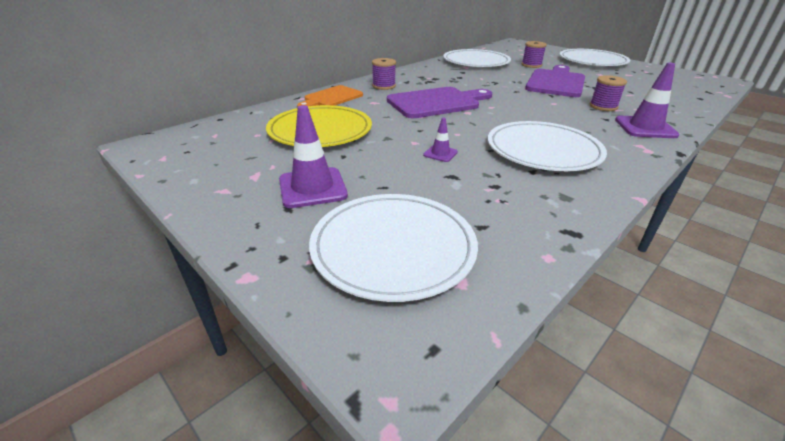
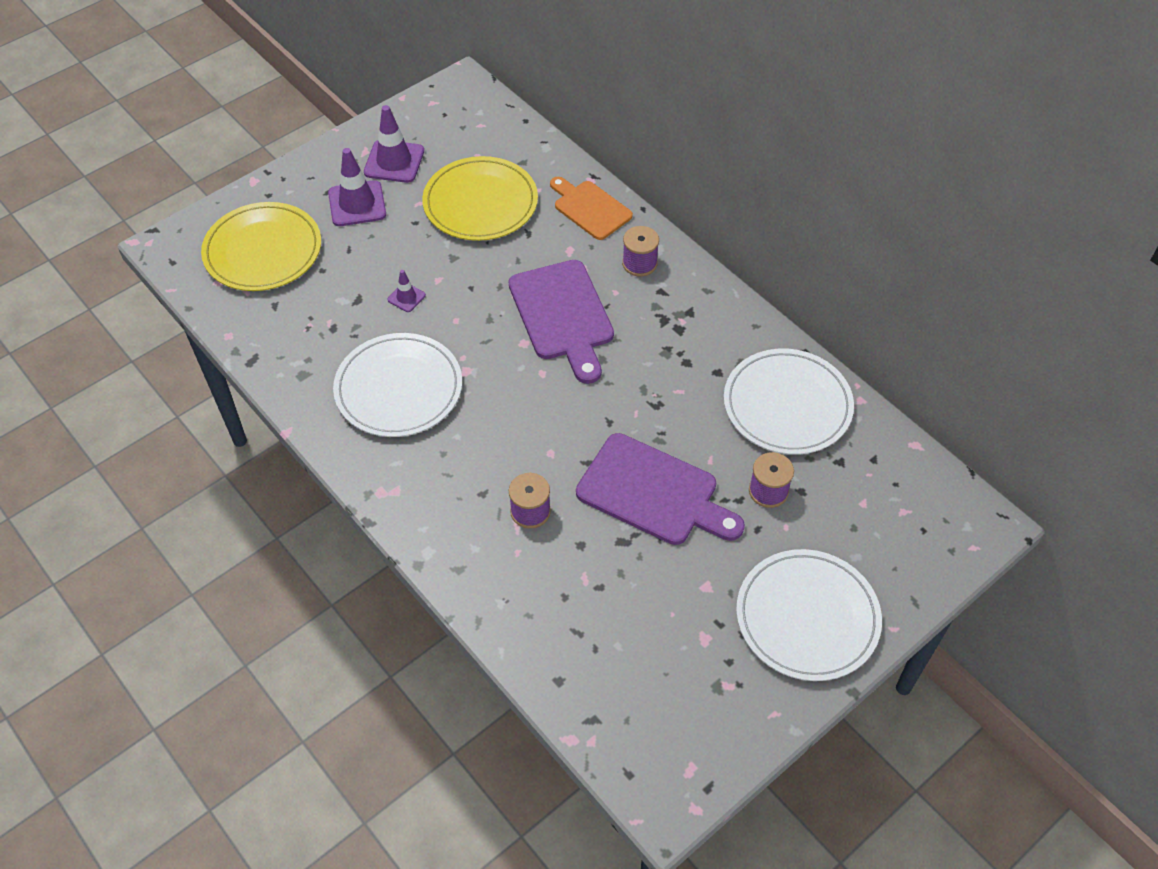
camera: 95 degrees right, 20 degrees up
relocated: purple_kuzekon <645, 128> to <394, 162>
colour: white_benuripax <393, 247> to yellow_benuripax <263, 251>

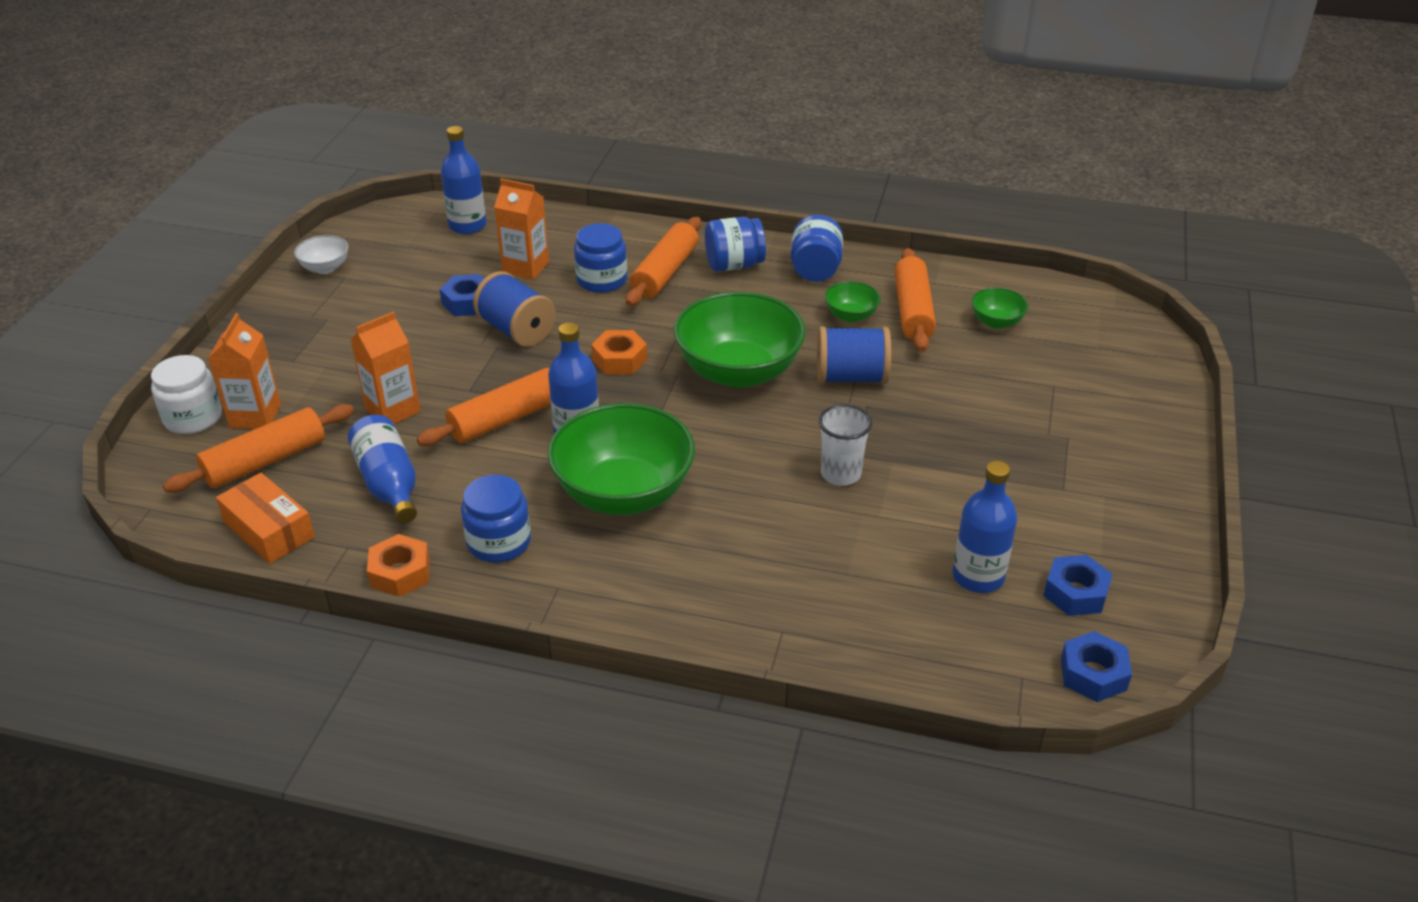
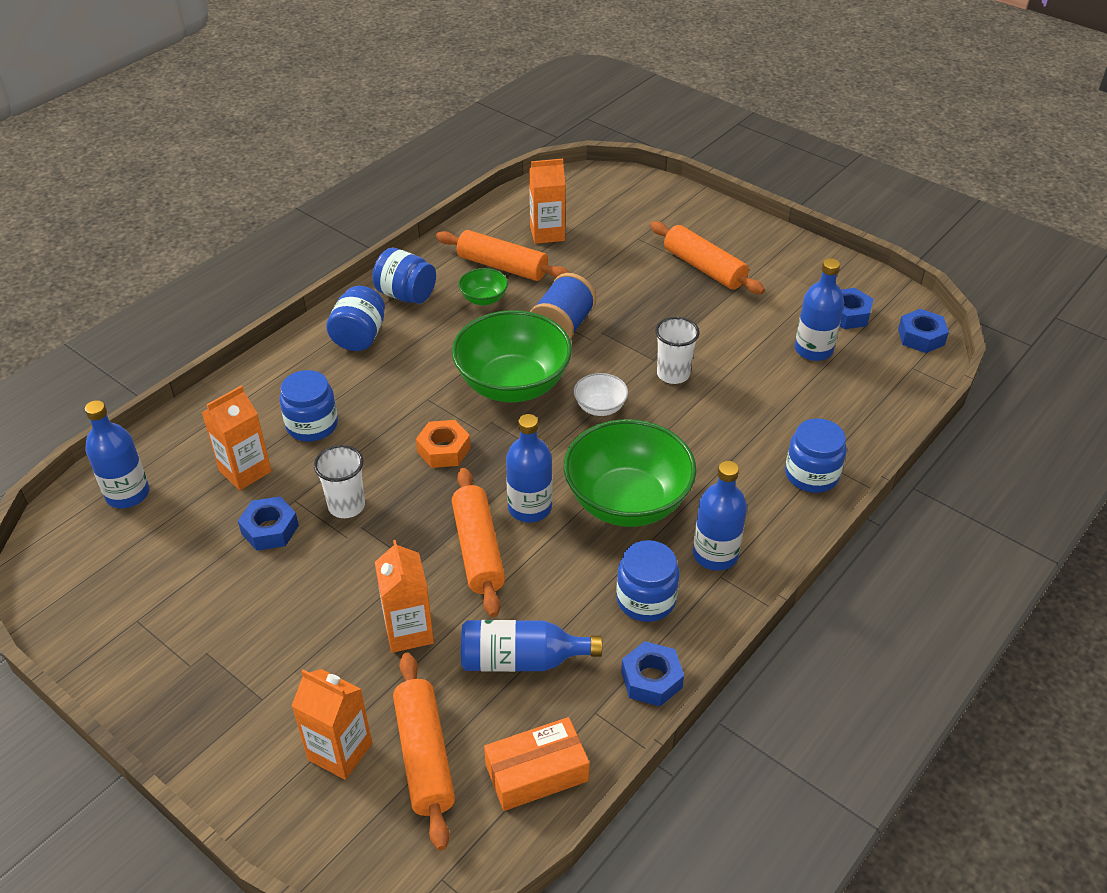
camera: 65 degrees left, 5 degrees up
missing: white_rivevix <193, 417>
appeared: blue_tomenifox <715, 554>; blue_rivevix <811, 474>
relocated: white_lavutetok <325, 267> to <600, 407>; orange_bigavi <665, 273> to <704, 268>
exchanged: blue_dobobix <517, 330> to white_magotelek <346, 506>; green_lavutetok <996, 322> to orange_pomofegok <547, 233>
colour: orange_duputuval <400, 573> to blue_duputuval <651, 679>

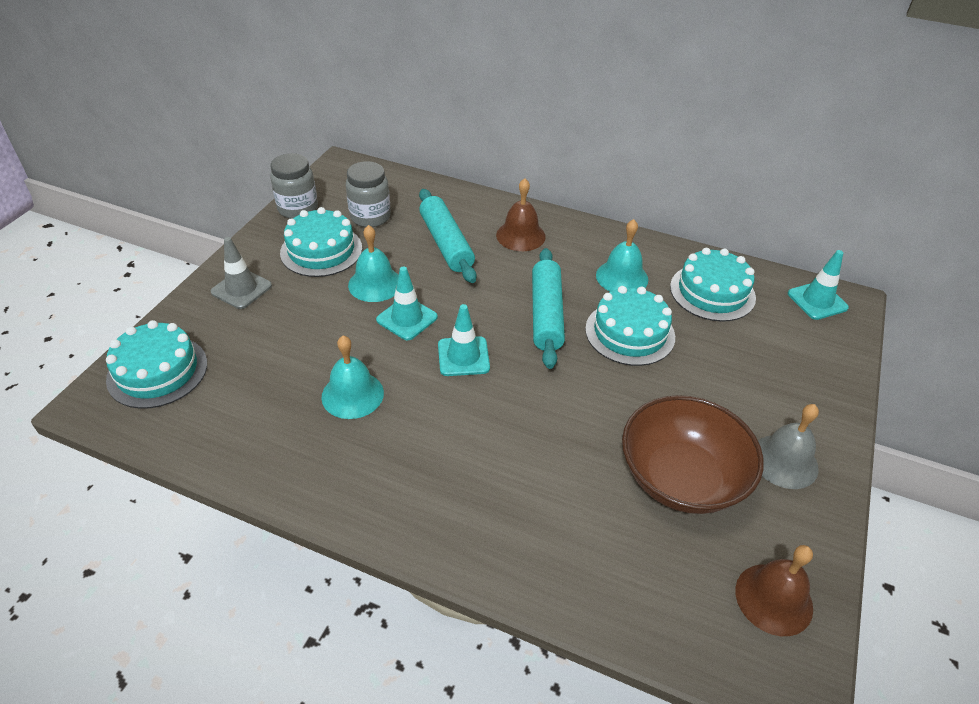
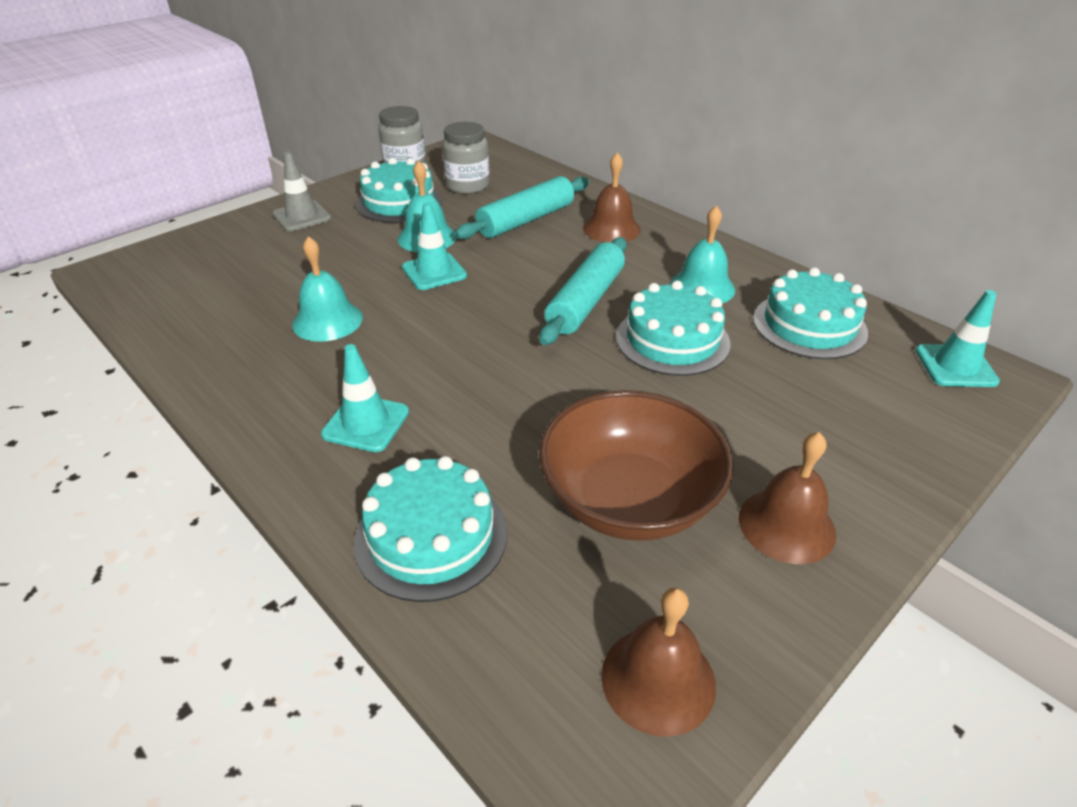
camera: 25 degrees right, 5 degrees down
relocated: turquoise_kuzekon <463, 356> to <366, 423>; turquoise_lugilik <157, 371> to <431, 536>
colour: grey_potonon <784, 461> to brown_potonon <786, 525>
spun: turquoise_bigavi <446, 243> = <526, 220> 45 degrees clockwise

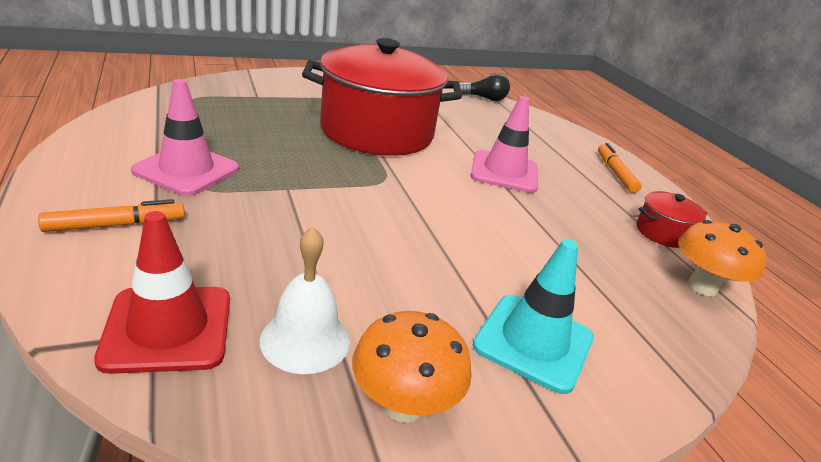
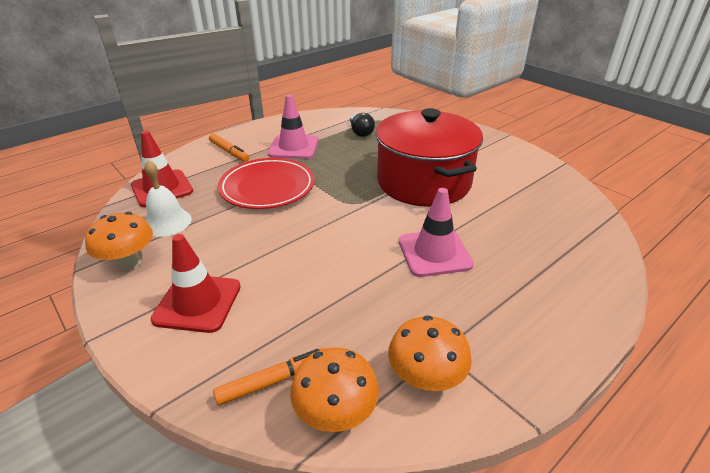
camera: 75 degrees right, 5 degrees up
appeared: red_benuripax <267, 187>
relocated: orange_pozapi <615, 173> to <273, 381>; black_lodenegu <484, 98> to <360, 132>
exchanged: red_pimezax <662, 233> to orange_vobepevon <425, 379>
colour: turquoise_kuzekon <533, 342> to red_kuzekon <197, 303>

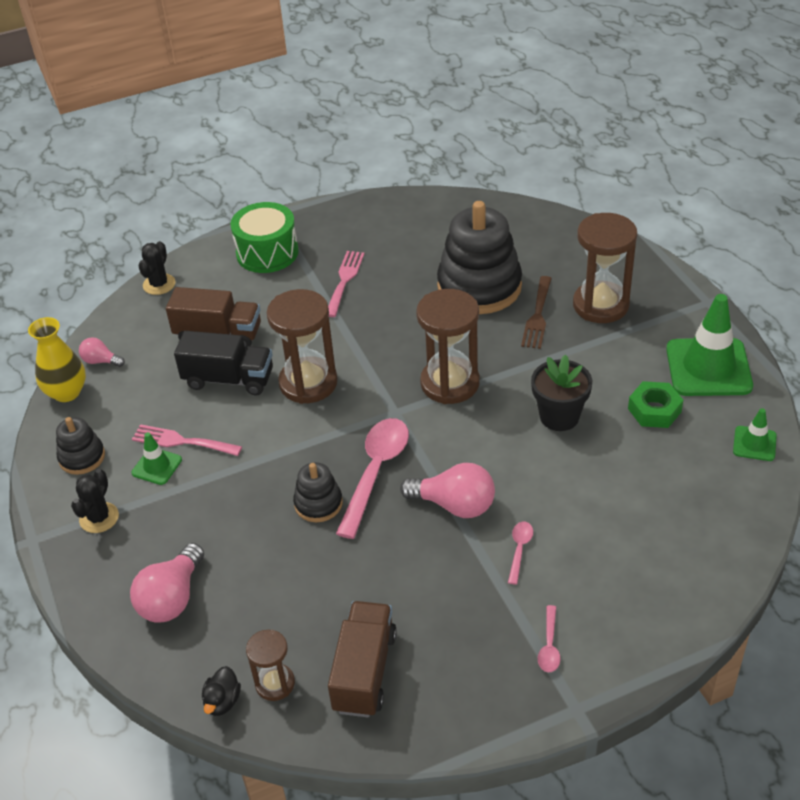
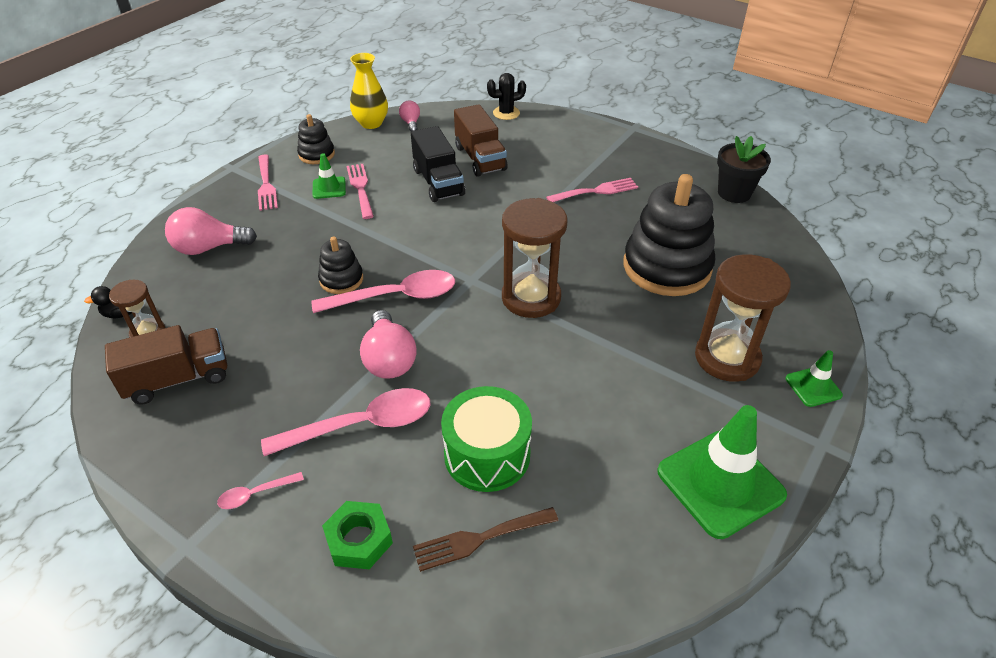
camera: 55 degrees right, 0 degrees up
missing: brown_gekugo <308, 383>
relocated: green_duputuval <654, 410> to <359, 540>; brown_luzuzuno <537, 316> to <479, 539>; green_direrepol <267, 253> to <487, 454>; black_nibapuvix <559, 416> to <734, 193>; green_kuzekon <754, 444> to <813, 387>
exchanged: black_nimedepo <99, 518> to pink_luzuzuno <266, 185>
size: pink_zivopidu <519, 550> = <361, 425> x2.16

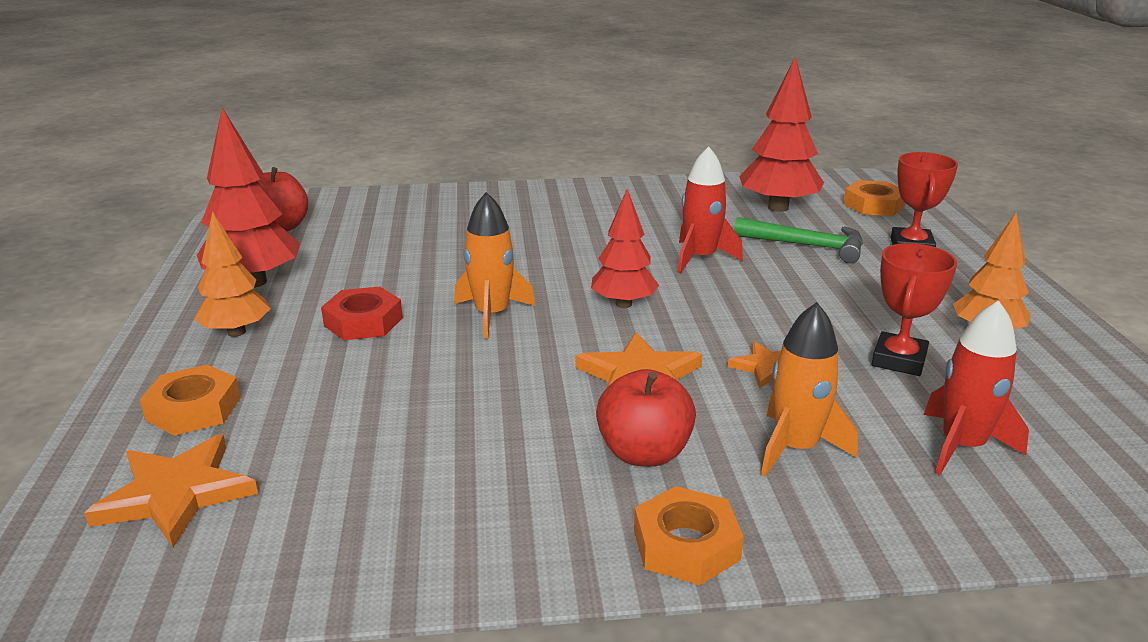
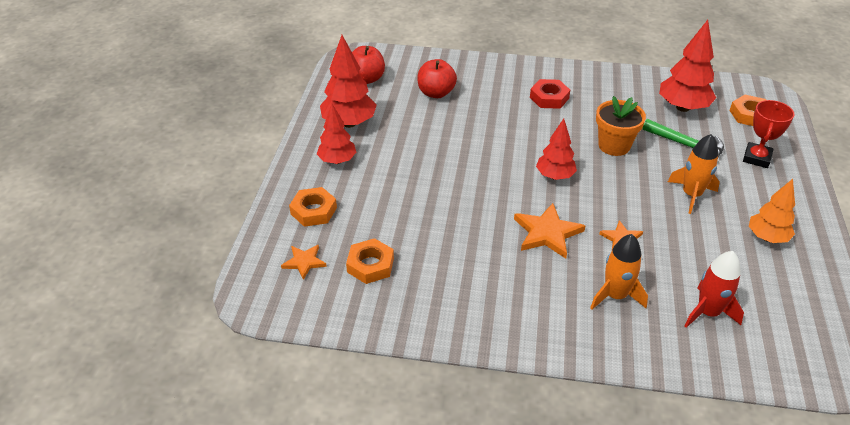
camera: 15 degrees right, 15 degrees up
missing: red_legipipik <899, 360>
relocated: orange_duputuval <686, 545> to <370, 265>; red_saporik <644, 453> to <436, 93>; red_duputuval <363, 322> to <549, 98>; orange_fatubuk <491, 315> to <691, 195>
exchanged: red_fatubuk <700, 258> to orange_nibapuvix <614, 146>
colour: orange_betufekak <236, 332> to red_betufekak <337, 161>
size: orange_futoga <176, 494> = <304, 262> x0.60

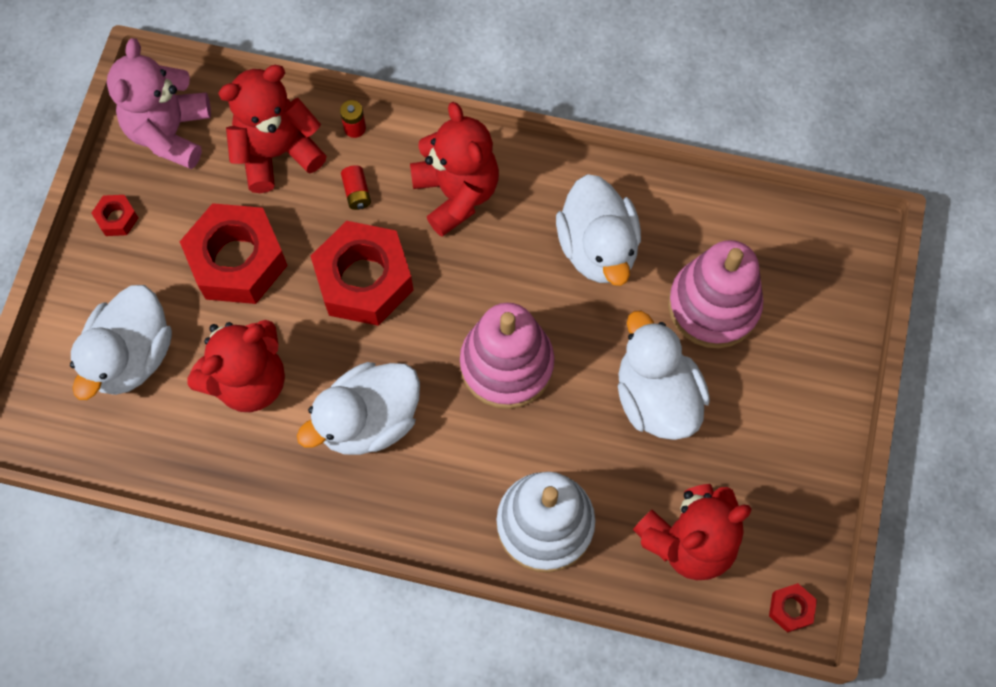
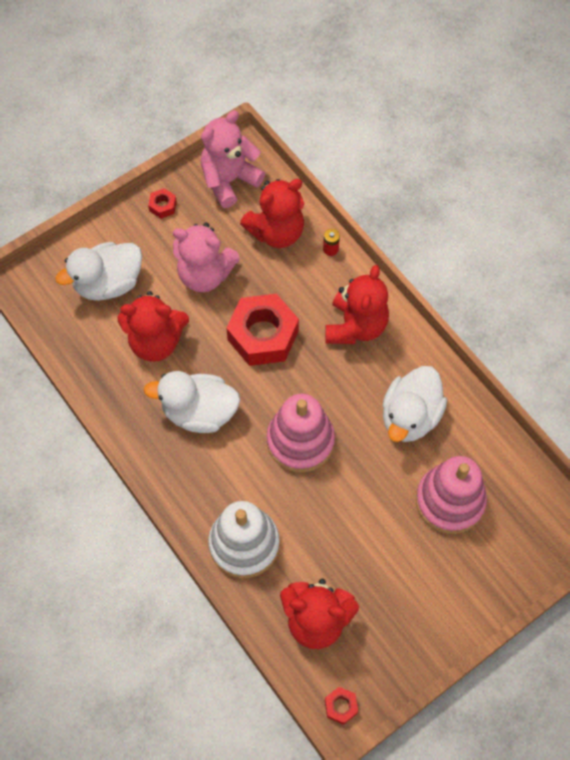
camera: 40 degrees right, 5 degrees down
missing: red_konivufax <357, 192>; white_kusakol <656, 397>
exchanged: red_duputuval <238, 261> to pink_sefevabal <205, 274>
spun: red_sefevabal <277, 153> = <276, 232> 135 degrees clockwise

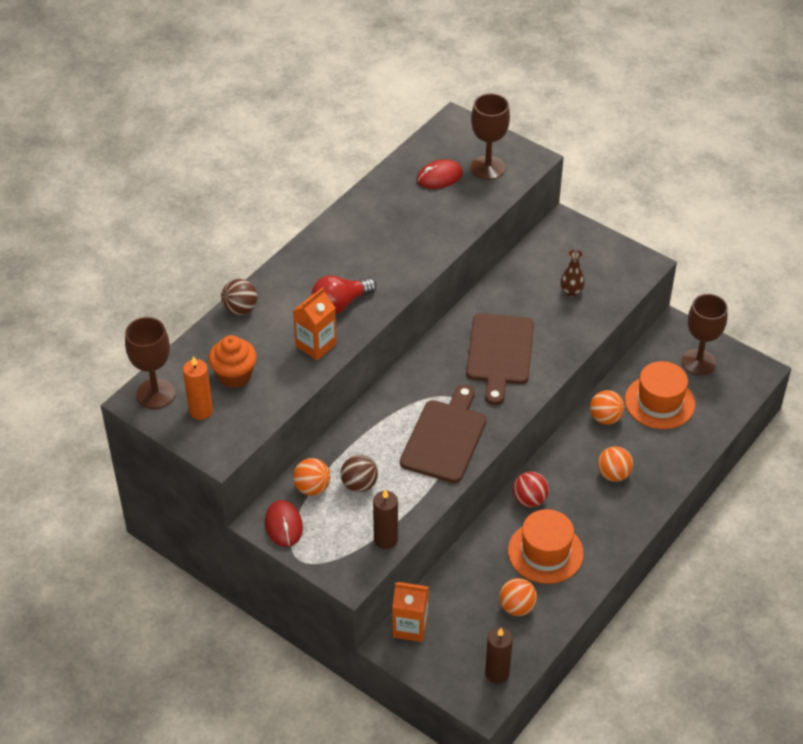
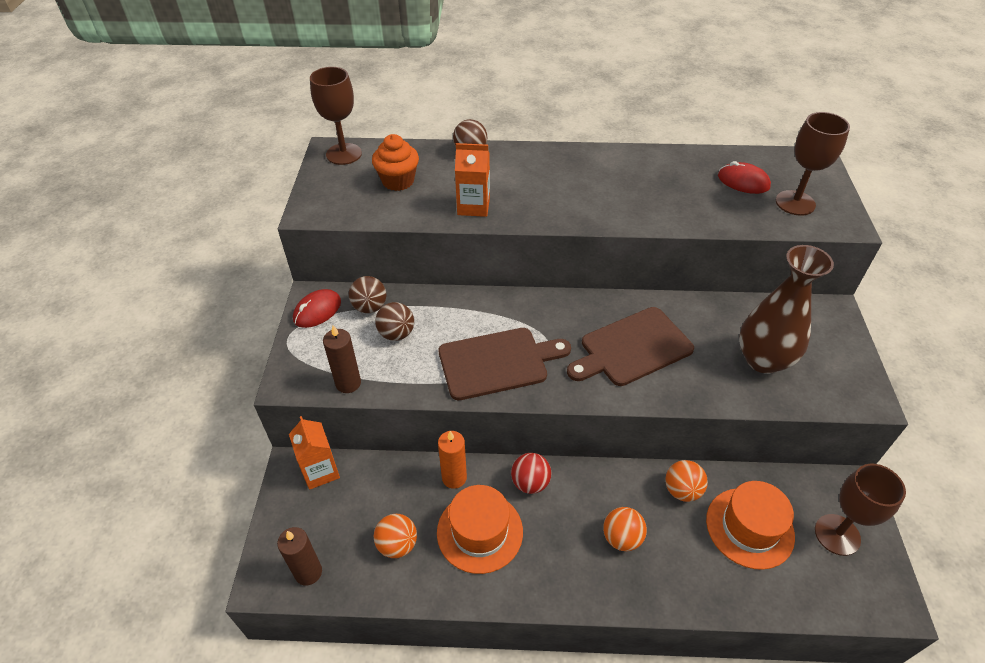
camera: 55 degrees right, 0 degrees up
missing: red_lodenegu <340, 304>
relocated: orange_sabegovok <201, 411> to <454, 478>
colour: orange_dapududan <312, 488> to brown_dapududan <370, 307>
size: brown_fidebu <571, 291> = <763, 360> x2.20

